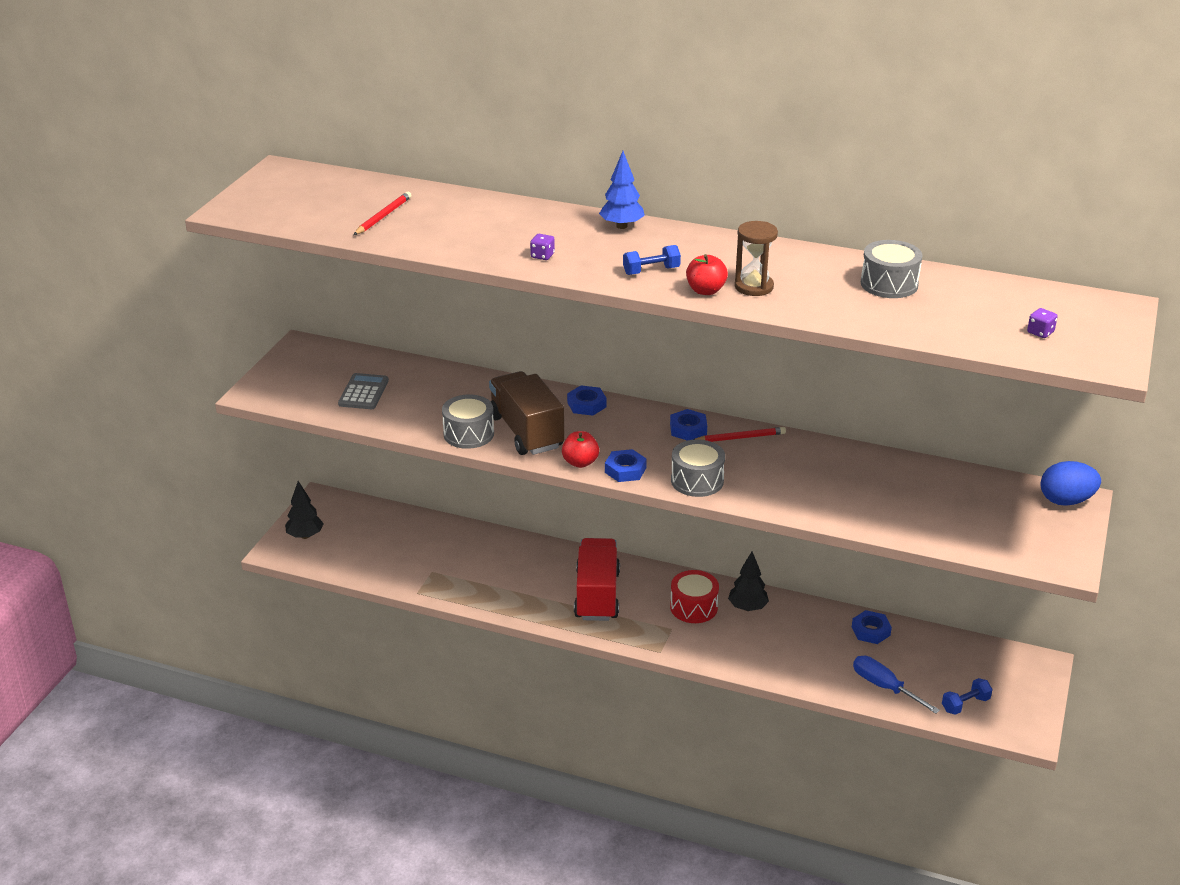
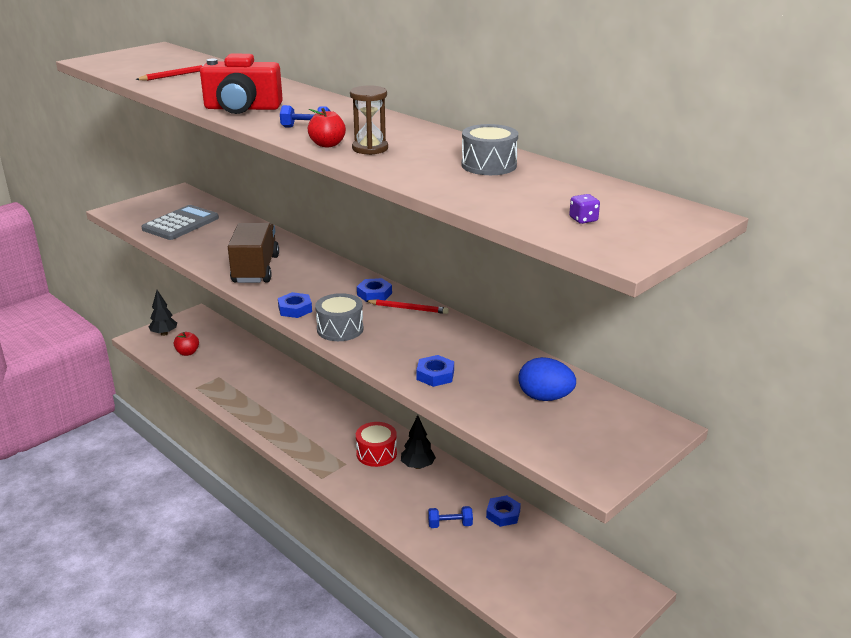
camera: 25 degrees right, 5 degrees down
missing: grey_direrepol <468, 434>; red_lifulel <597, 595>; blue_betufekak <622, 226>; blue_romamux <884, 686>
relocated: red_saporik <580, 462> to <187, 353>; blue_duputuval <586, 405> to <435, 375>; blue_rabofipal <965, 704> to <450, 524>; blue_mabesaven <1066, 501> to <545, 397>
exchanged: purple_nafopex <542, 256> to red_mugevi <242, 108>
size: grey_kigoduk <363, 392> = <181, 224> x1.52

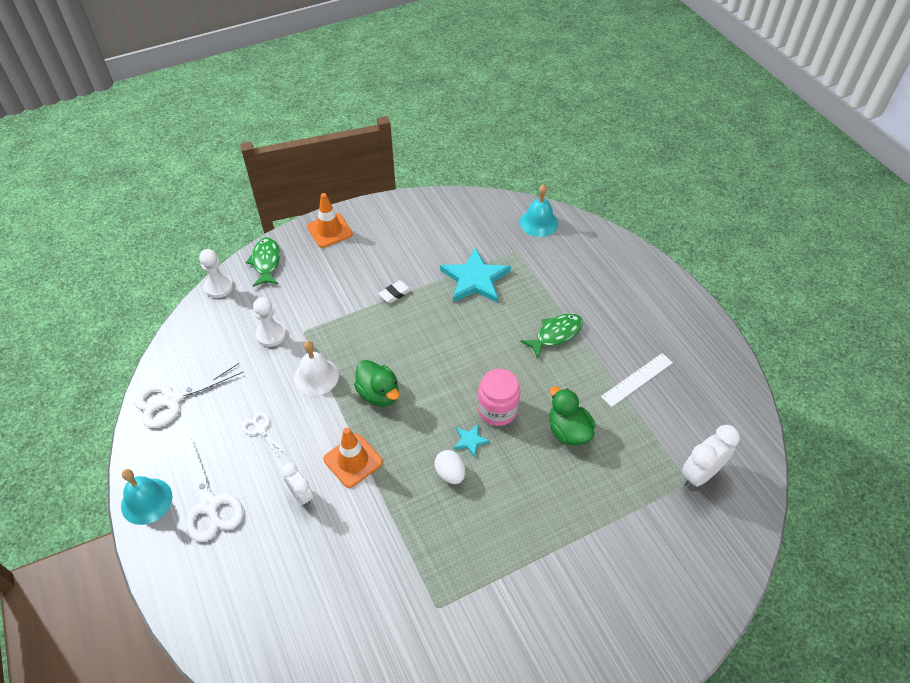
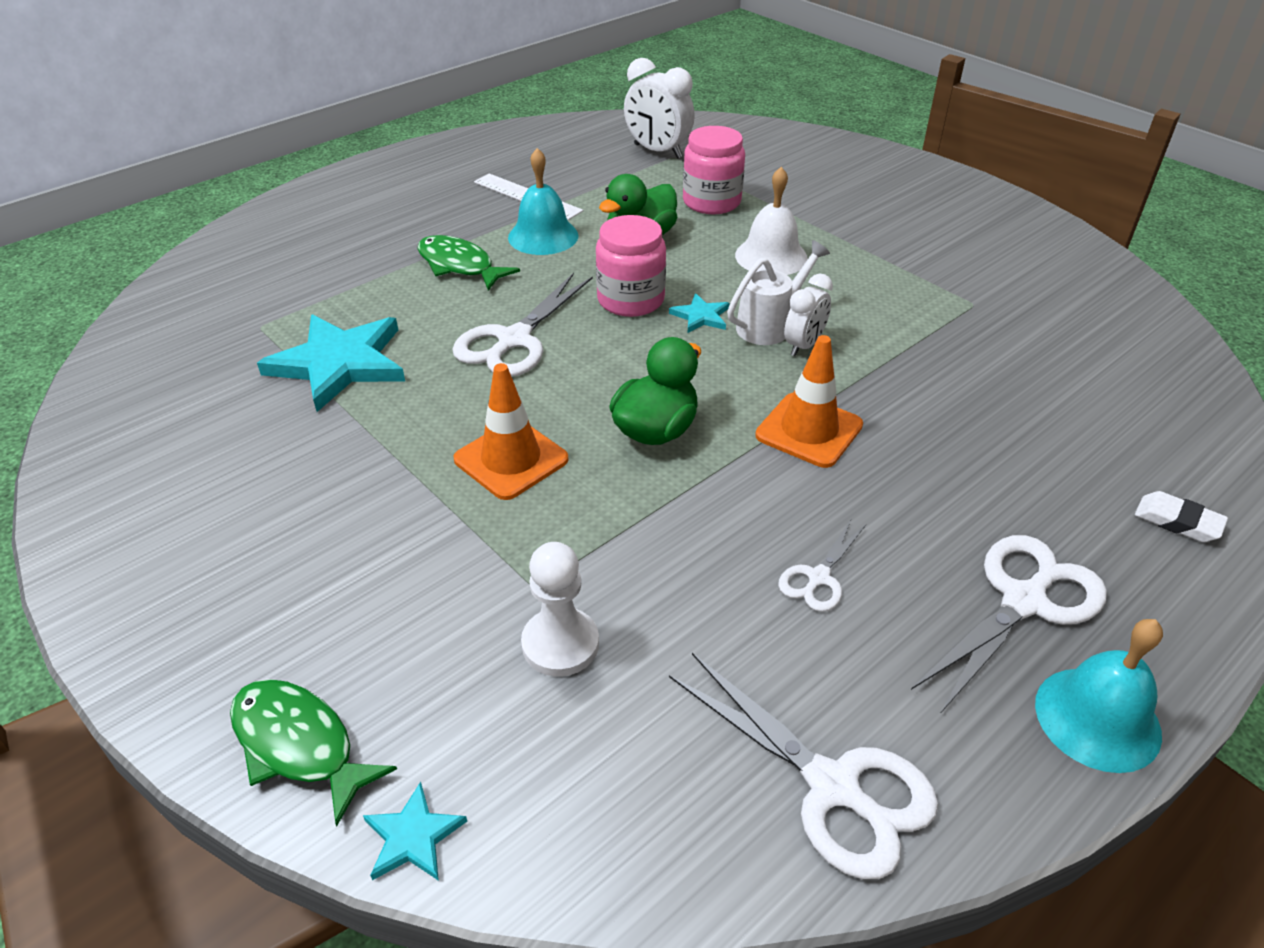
camera: 105 degrees left, 10 degrees down
appeared: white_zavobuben <514, 340>; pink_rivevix <711, 202>
relocated: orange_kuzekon <329, 230> to <511, 459>; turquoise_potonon <539, 223> to <543, 236>; white_potonon <316, 376> to <771, 256>; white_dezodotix <301, 495> to <804, 346>; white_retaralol <395, 293> to <1177, 521>
exchanged: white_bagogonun <219, 287> to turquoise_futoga <413, 837>; white_mabesaven <450, 473> to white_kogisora <769, 326>
spun: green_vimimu <266, 262> = <299, 745> 60 degrees clockwise

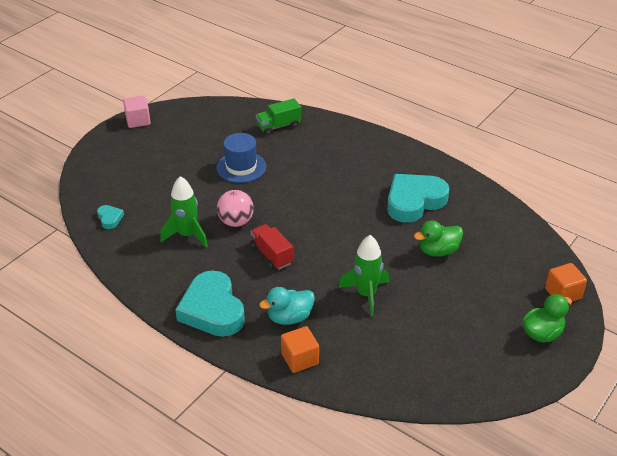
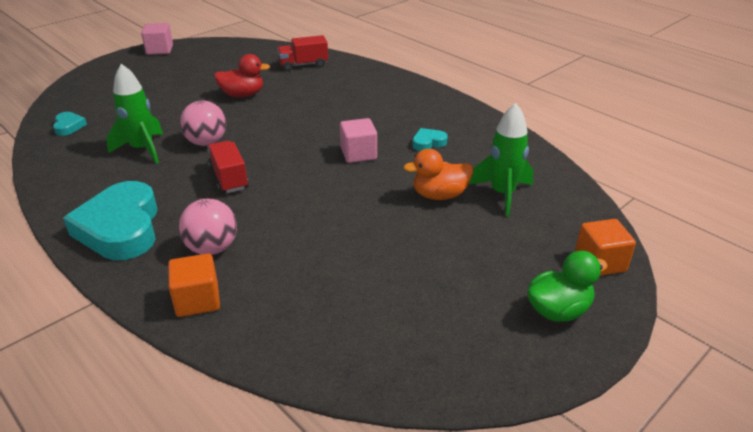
camera: 10 degrees right, 5 degrees down
appeared: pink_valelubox <358, 154>
relocated: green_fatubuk <366, 294> to <502, 194>
exchanged: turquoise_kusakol <289, 317> to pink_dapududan <212, 248>; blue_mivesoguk <241, 167> to red_kusakol <242, 95>
colour: green_lifulel <278, 126> to red_lifulel <303, 65>; green_kusakol <438, 251> to orange_kusakol <439, 195>
size: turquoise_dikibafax <414, 201> = <428, 143> x0.44

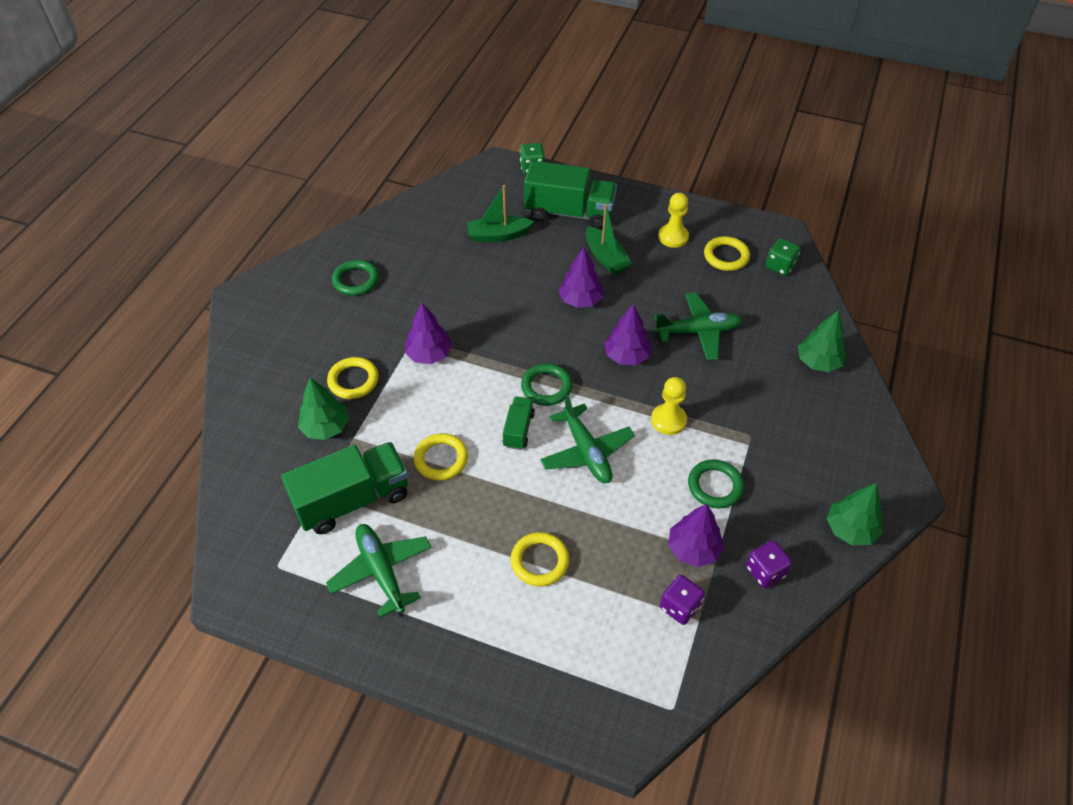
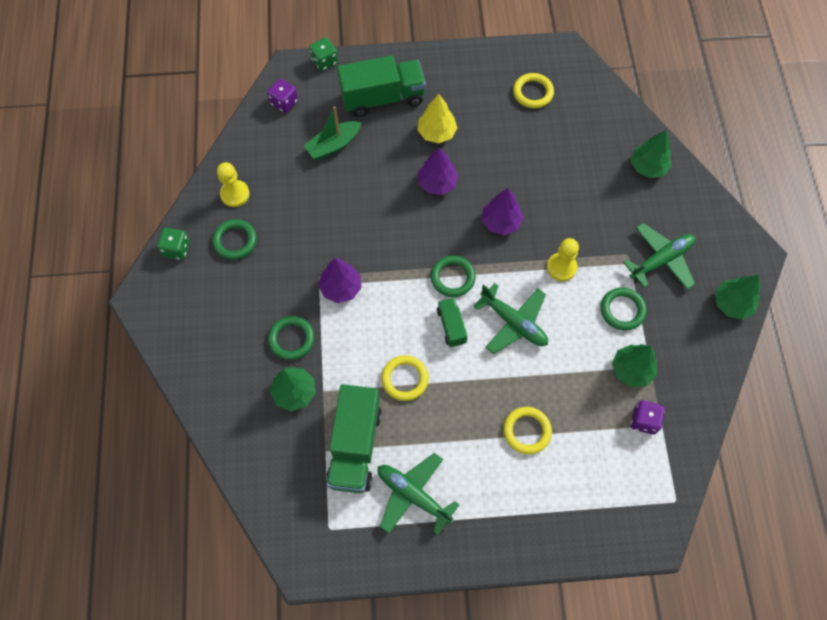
camera: 25 degrees left, 15 degrees up
relocated: green_nafopex <780, 266> to <177, 249>; yellow_bagogonun <673, 237> to <235, 194>; purple_nafopex <765, 571> to <284, 102>; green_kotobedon <698, 332> to <661, 260>
exchanged: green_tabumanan <606, 258> to yellow_betufekak <436, 132>
colour: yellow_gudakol <353, 380> to green_gudakol <291, 339>; purple_betufekak <693, 549> to green_betufekak <631, 370>
spun: green_lifulel <352, 500> = <355, 446> 150 degrees clockwise

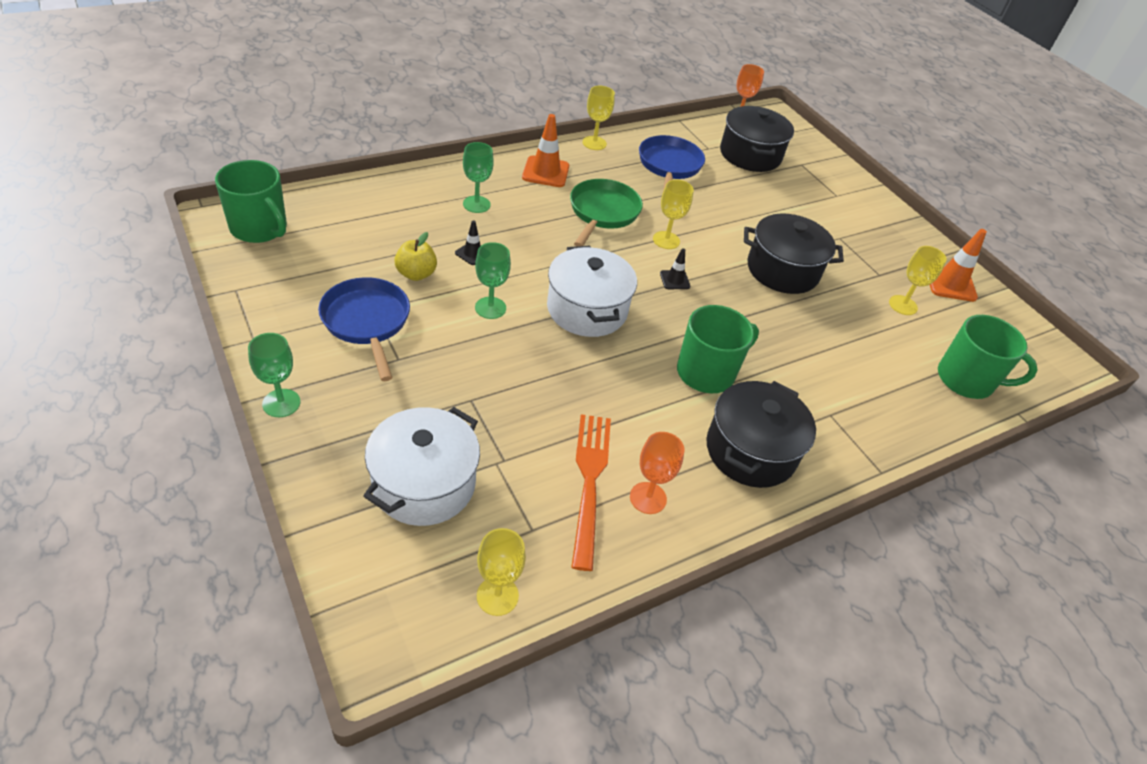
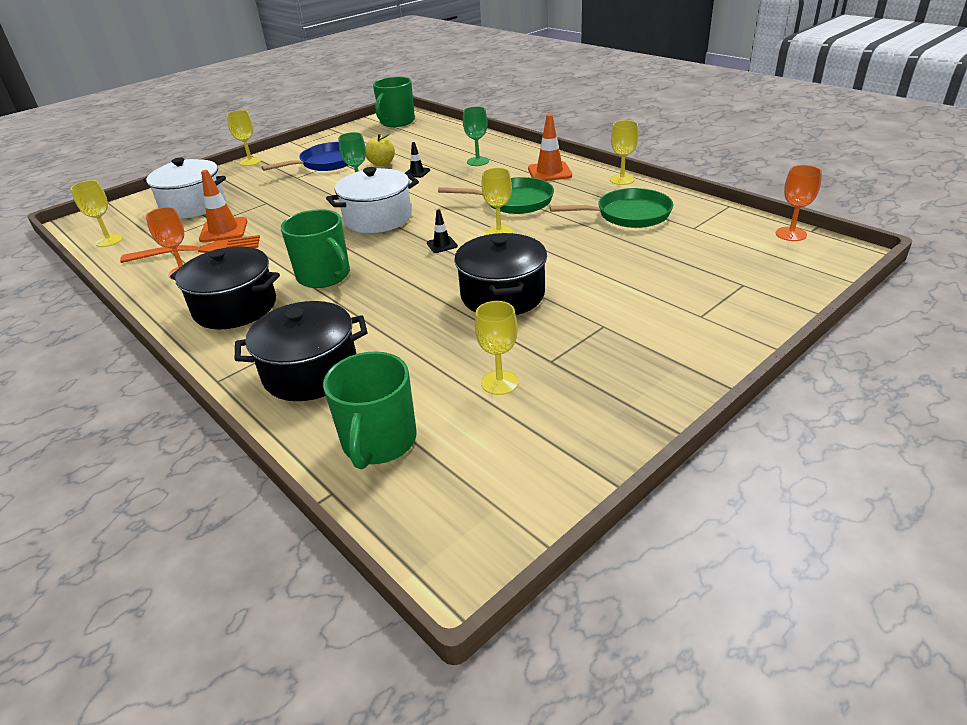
camera: 85 degrees right, 10 degrees down
relocated: orange_kuzekon <950, 283> to <224, 230>; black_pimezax <750, 155> to <310, 372>
colour: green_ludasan <281, 403> to yellow_ludasan <250, 162>; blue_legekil <669, 166> to green_legekil <628, 215>

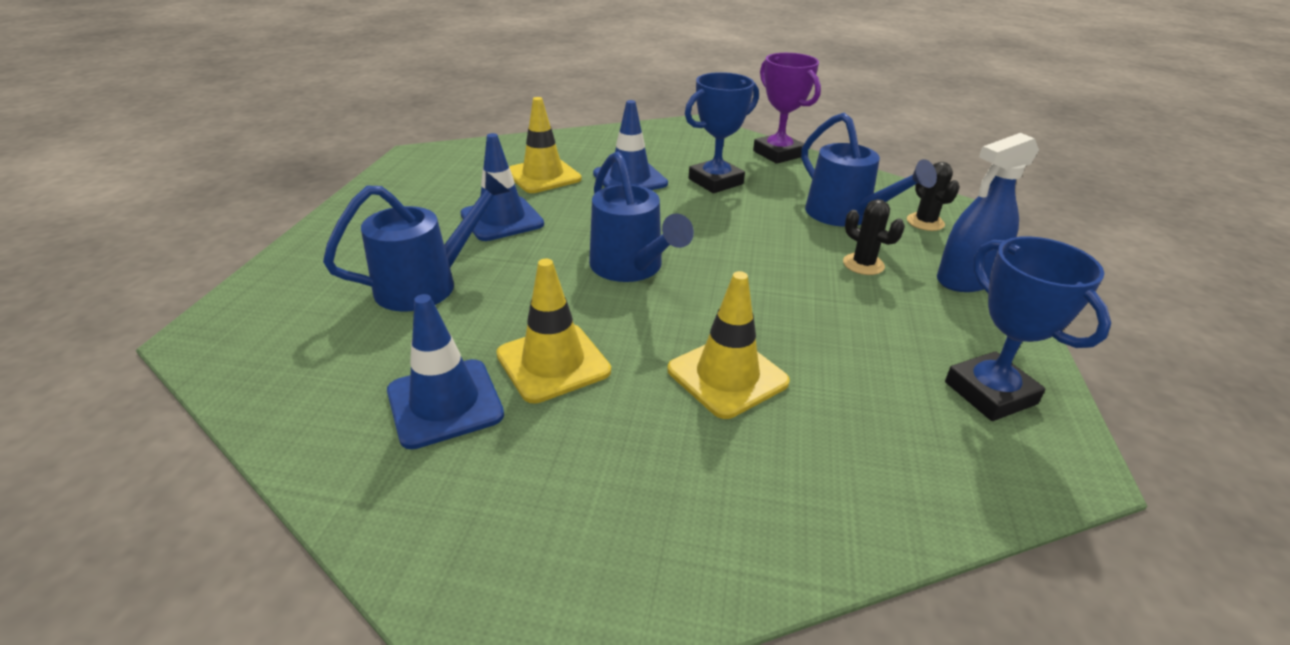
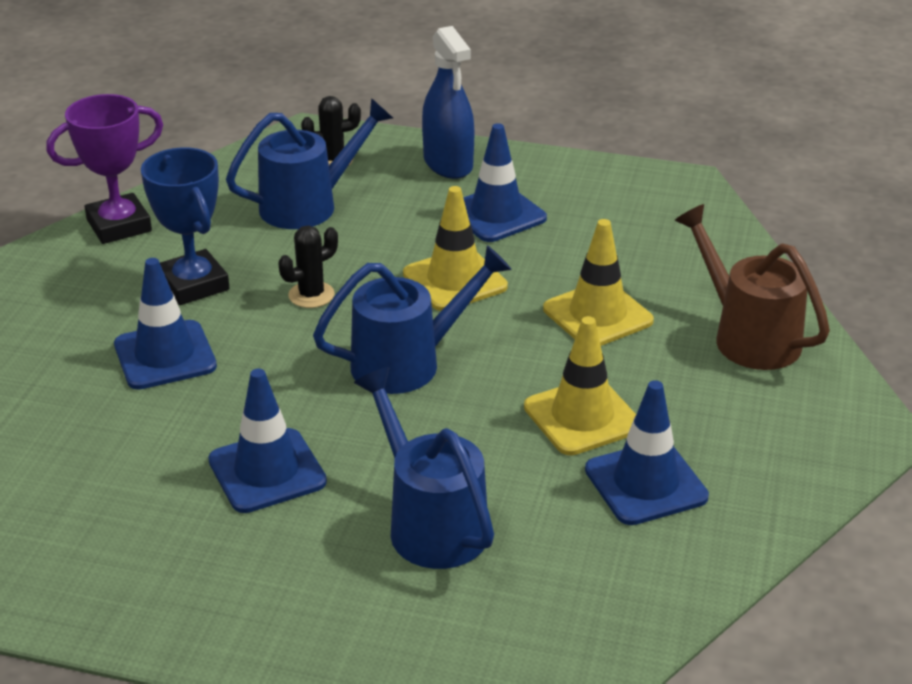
camera: 85 degrees left, 0 degrees up
missing: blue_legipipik <990, 393>
appeared: blue_kuzekon <496, 214>; brown_kogisora <747, 336>
relocated: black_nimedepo <863, 264> to <311, 295>; yellow_kuzekon <543, 176> to <455, 280>

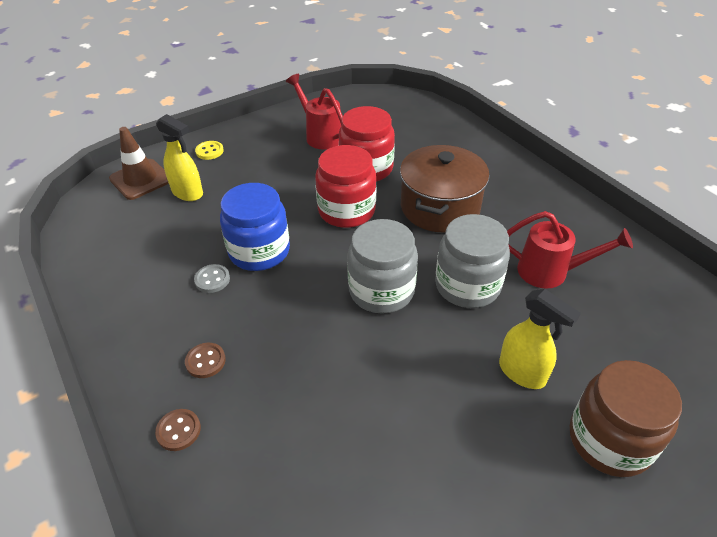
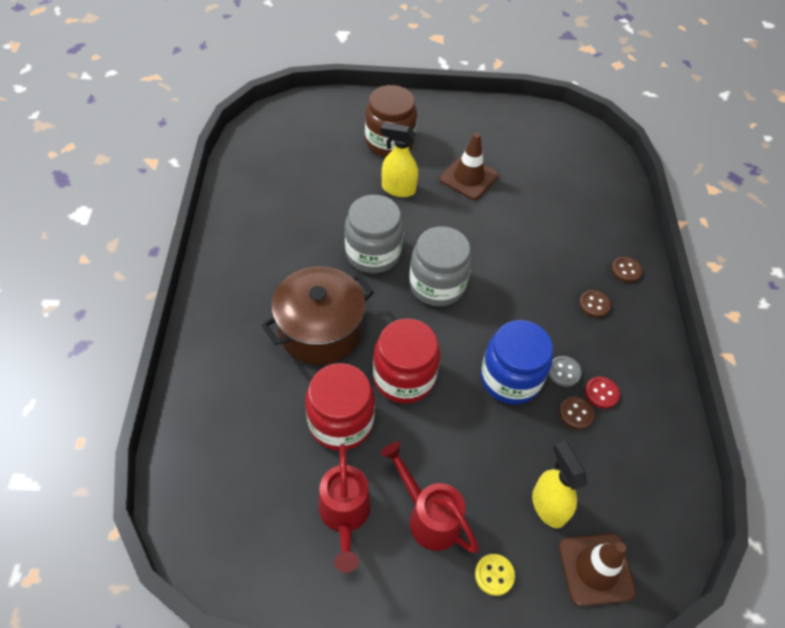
camera: 150 degrees left, 10 degrees up
appeared: brown_kuzekon <468, 177>; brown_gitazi <576, 413>; red_gitazi <601, 393>
relocated: red_kogisora <550, 272> to <428, 516>
spun: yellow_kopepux <522, 373> = <398, 189> 60 degrees counterclockwise

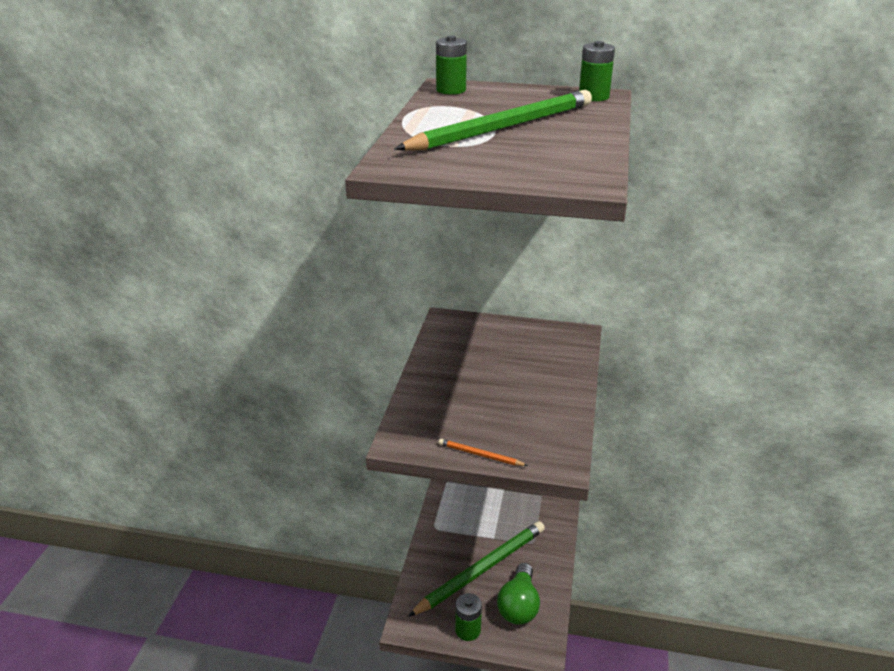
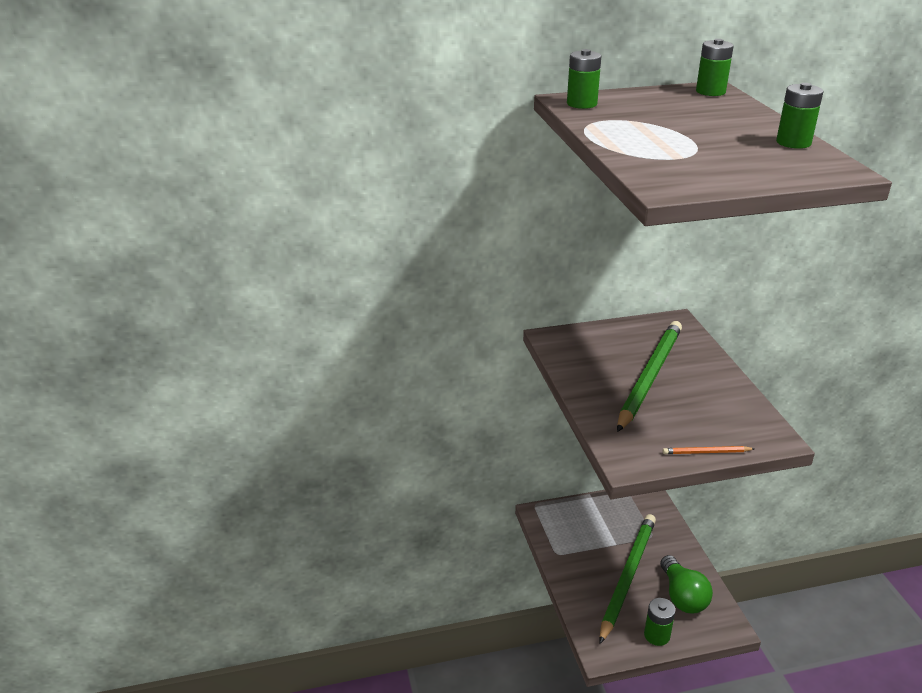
camera: 25 degrees left, 0 degrees up
appeared: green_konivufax <793, 142>
relocated: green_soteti <502, 128> to <649, 377>

